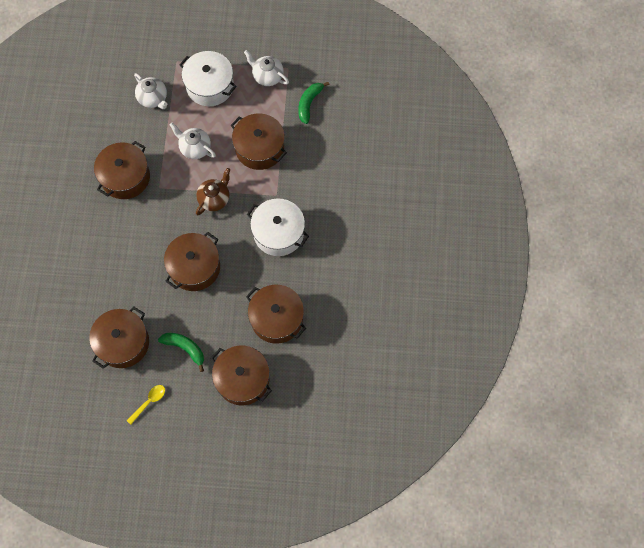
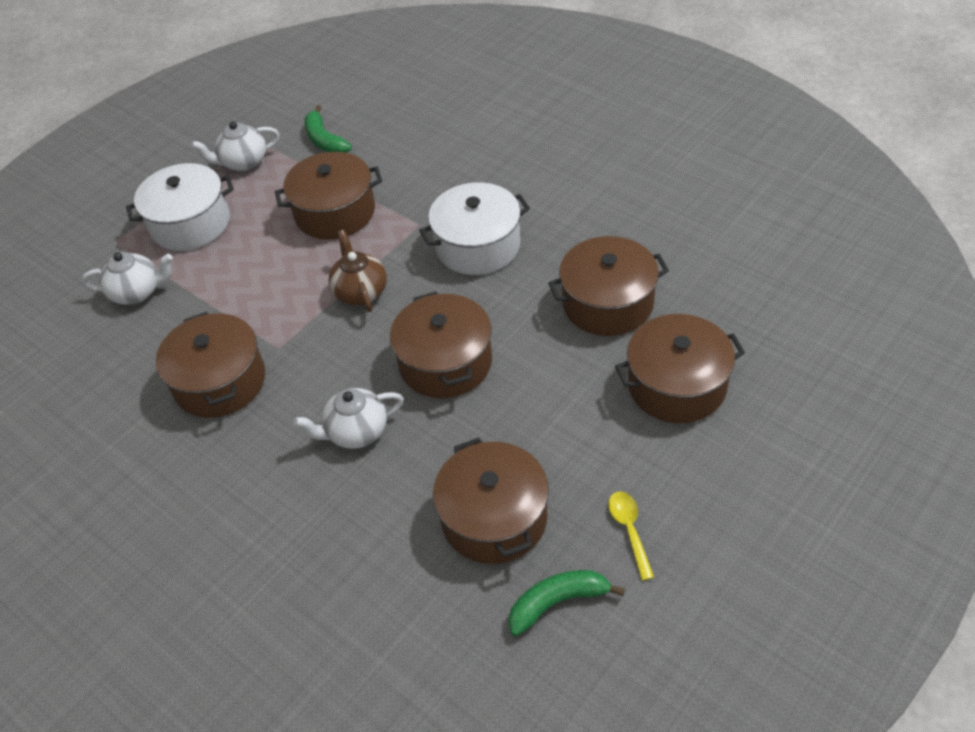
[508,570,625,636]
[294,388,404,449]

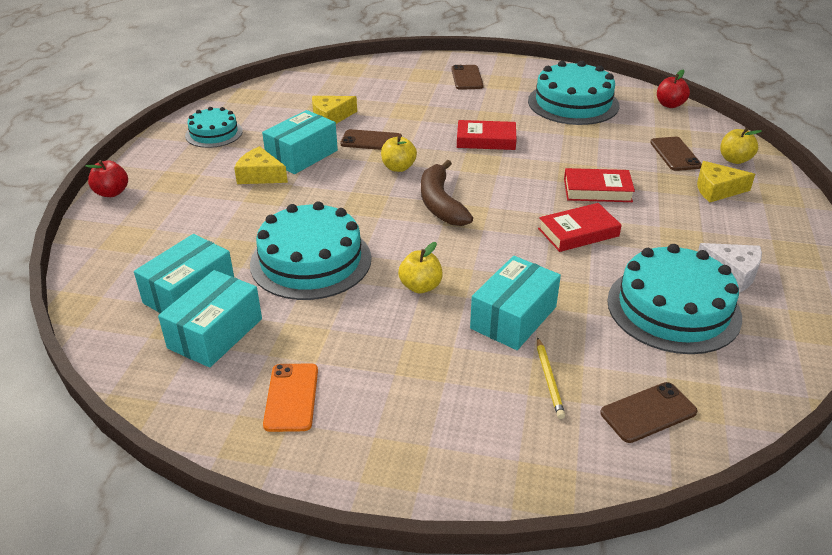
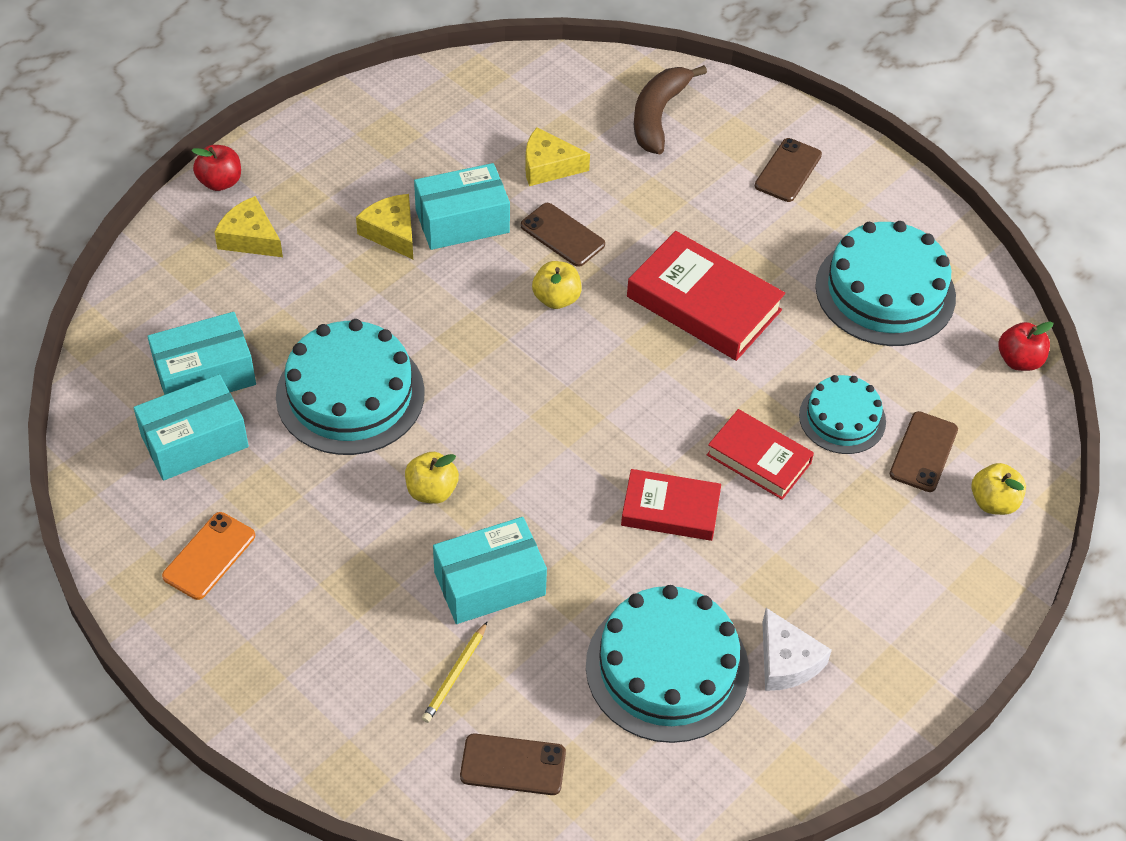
[799,375,886,454]
[634,65,707,154]
[214,196,283,257]
[627,231,785,361]

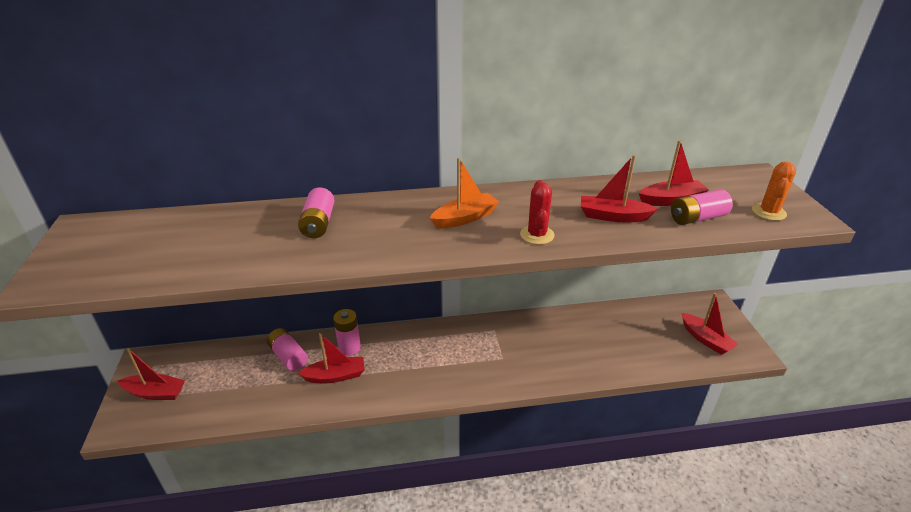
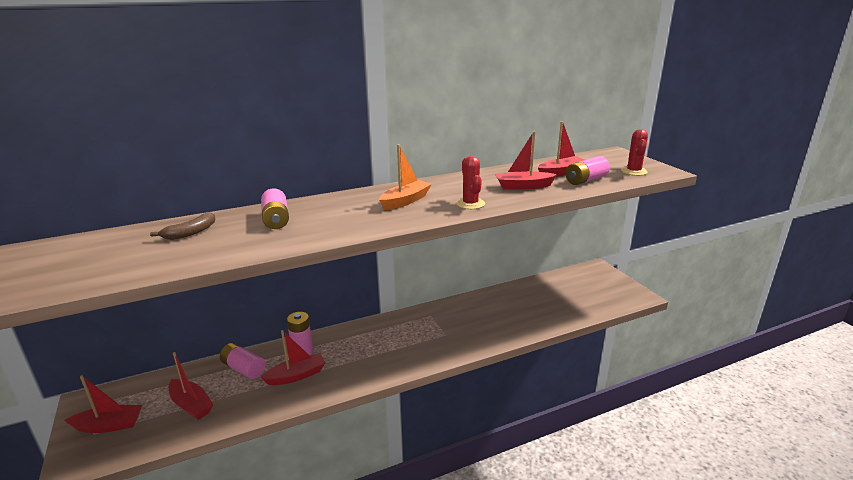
[150,212,215,240]
[169,352,214,420]
[621,129,648,176]

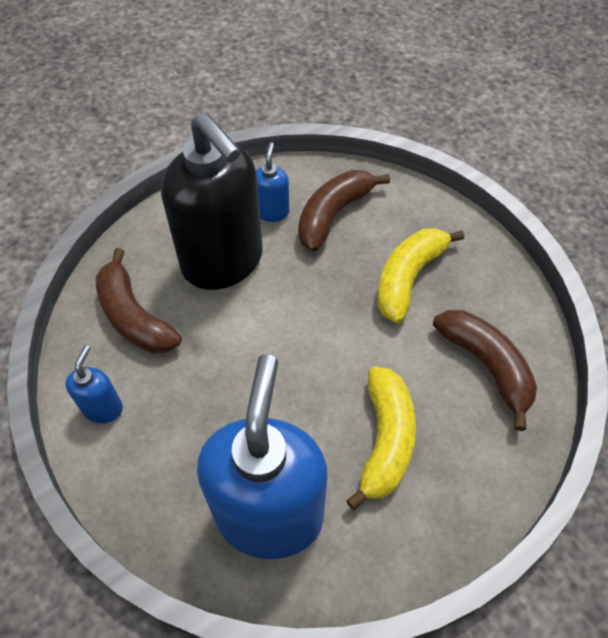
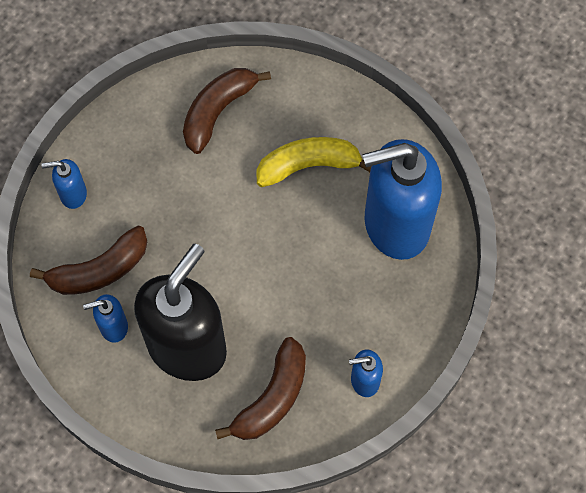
[378,228,464,323] (first image)
[42,159,87,209]
[30,226,147,295]

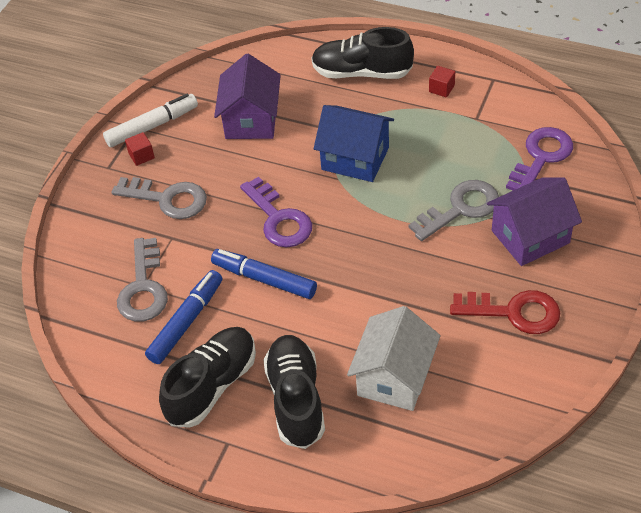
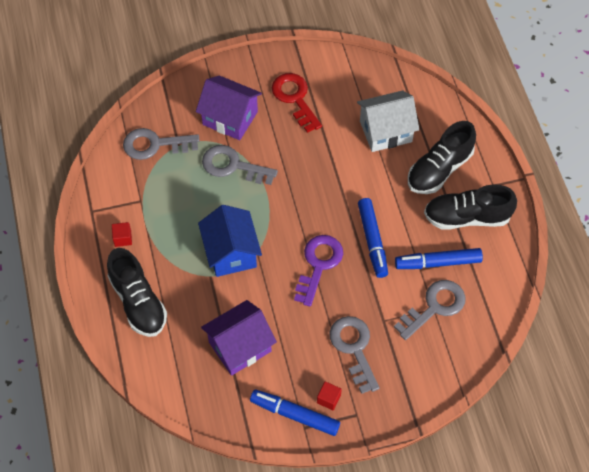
[250,390,340,436]
[123,128,200,160]

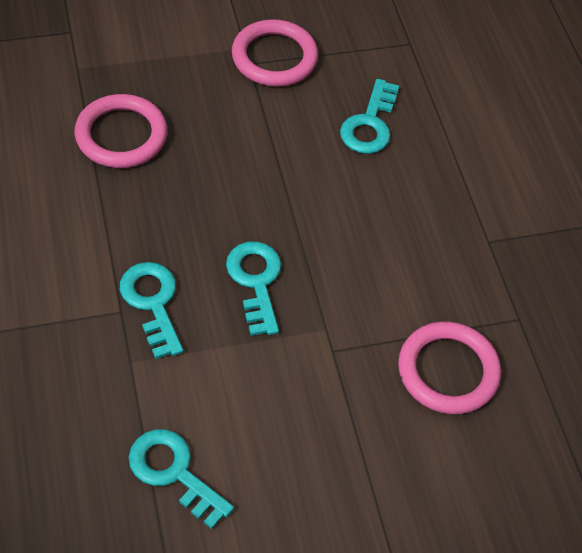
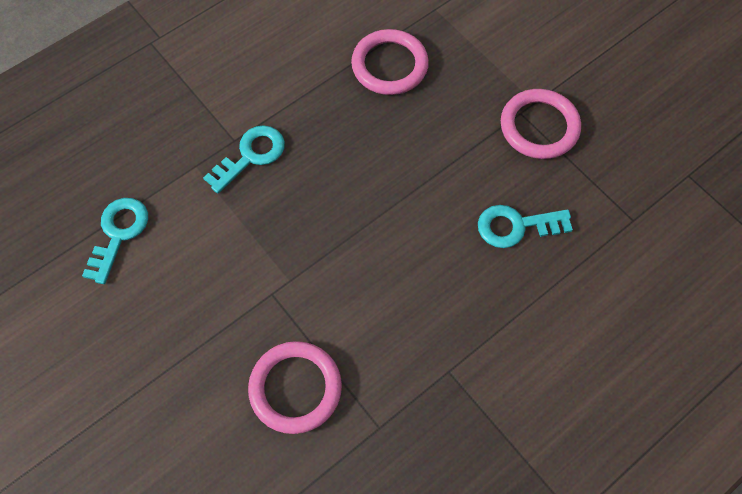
[226,241,281,336] (first image)

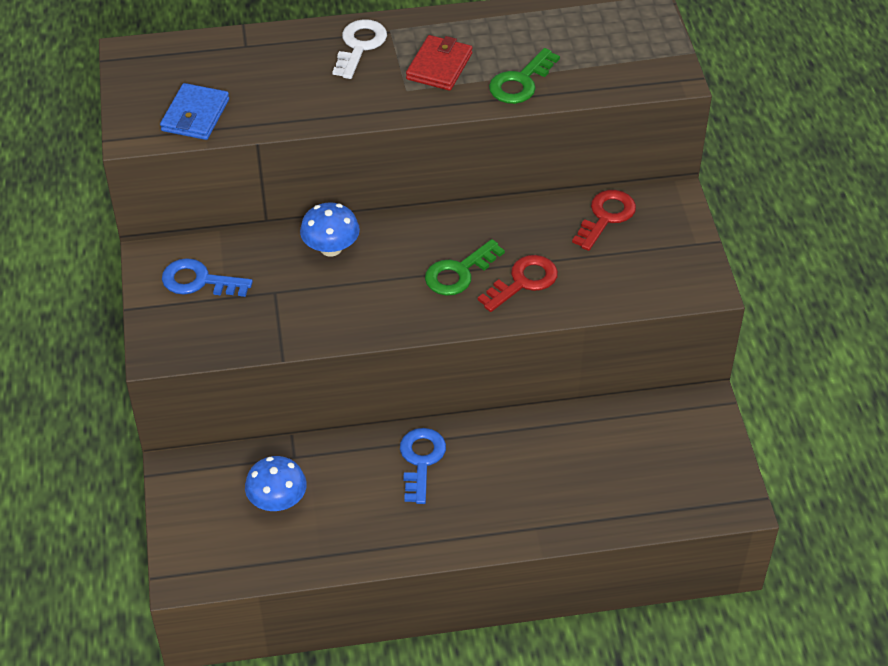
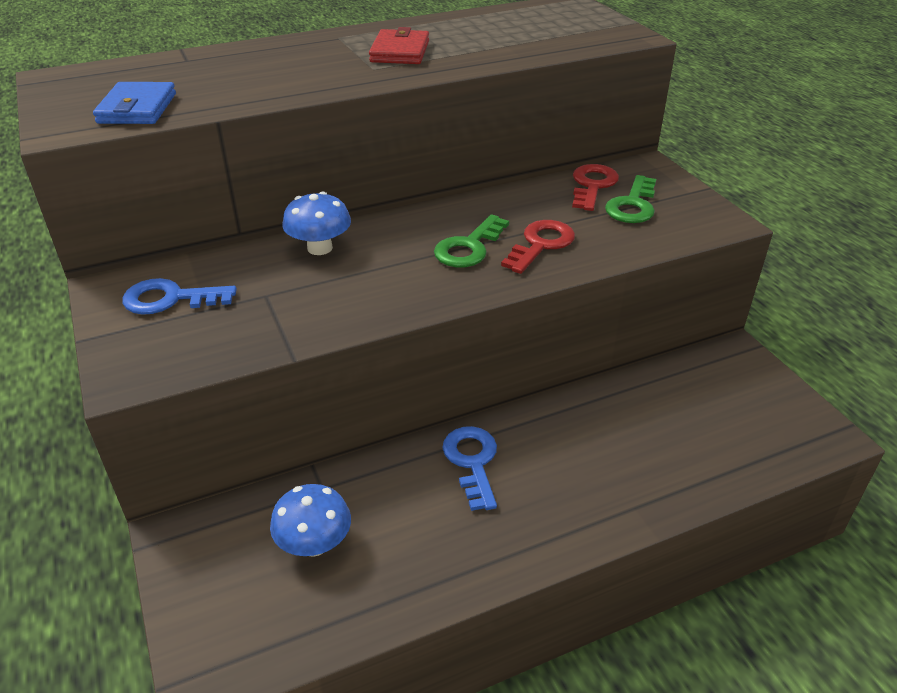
[332,19,387,79] (first image)
[605,175,656,223]

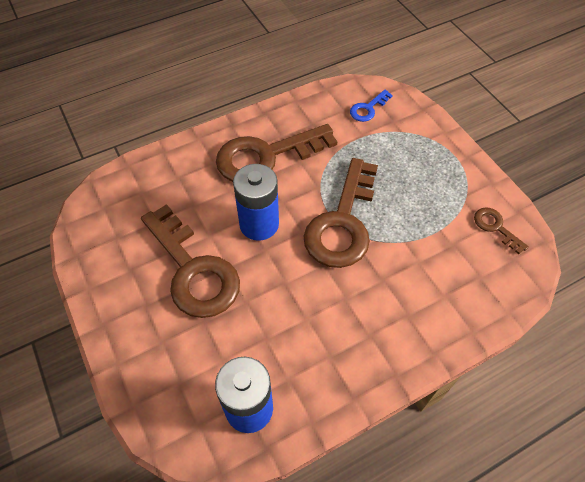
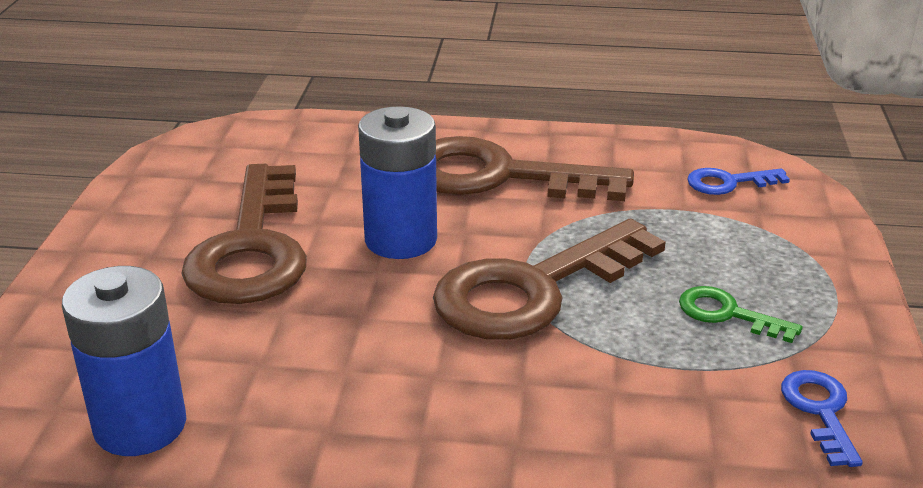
[679,286,803,343]
[781,370,863,467]

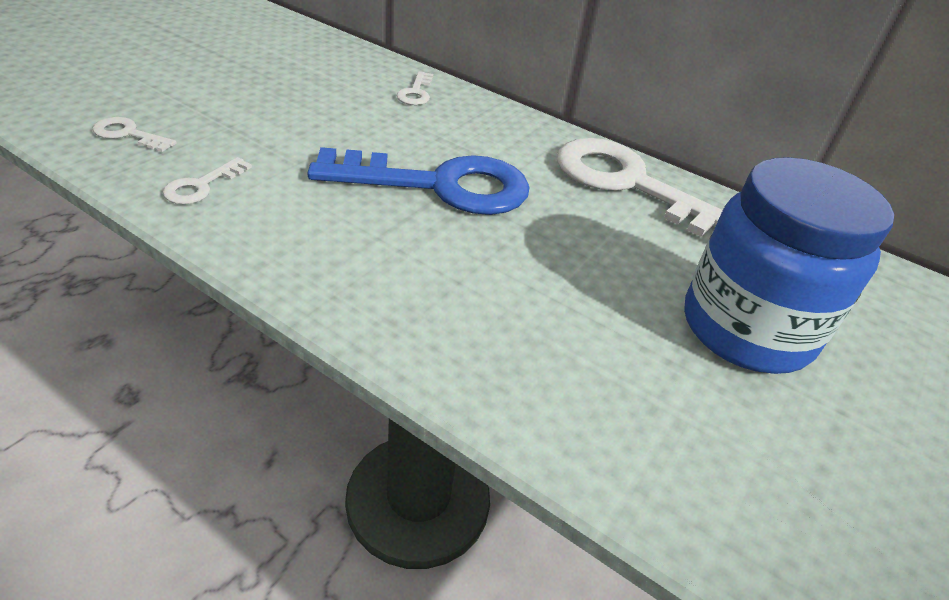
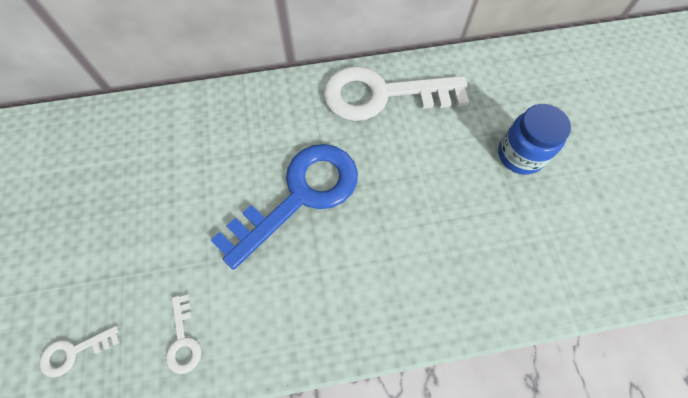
[396,71,433,105] (first image)
[498,104,571,175]

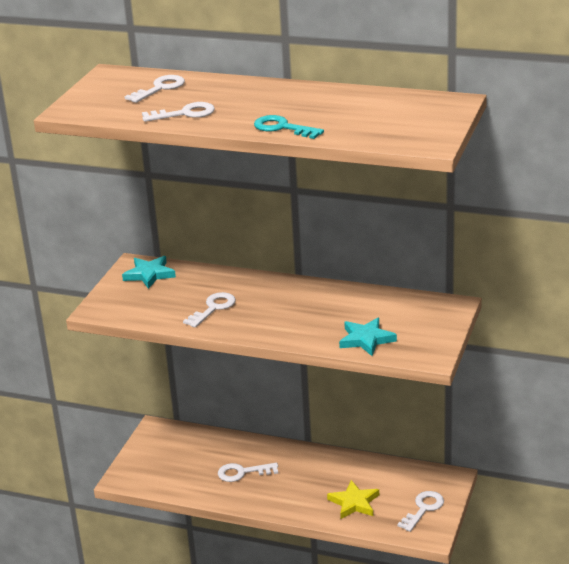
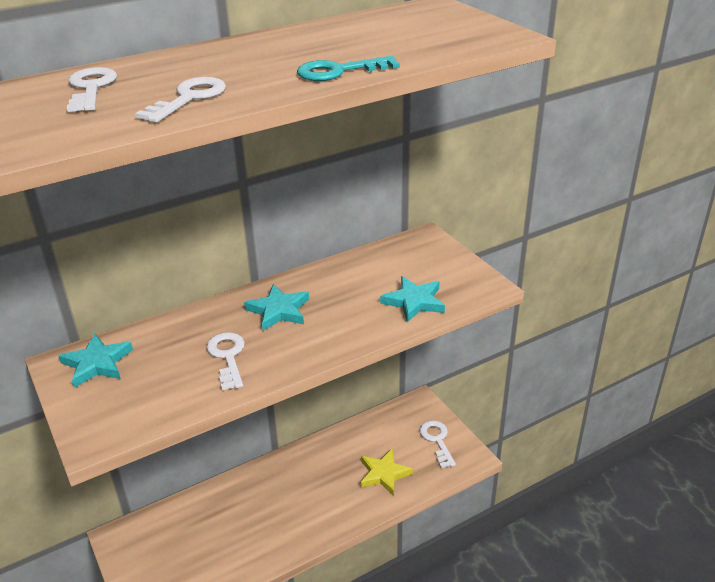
[218,463,278,482] (first image)
[244,284,309,331]

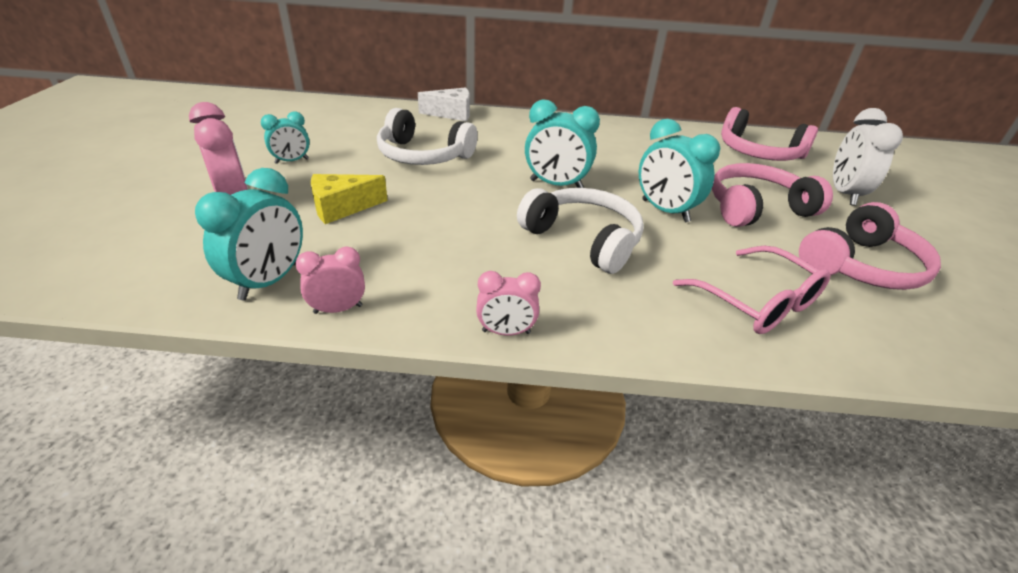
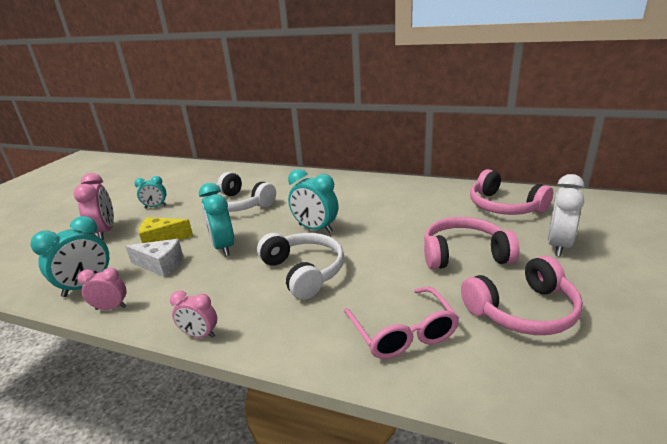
[125,239,183,277]
[199,183,234,257]

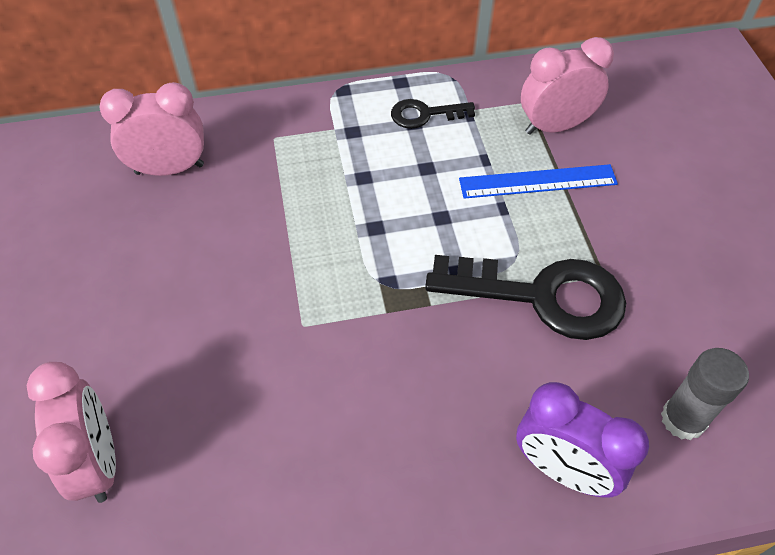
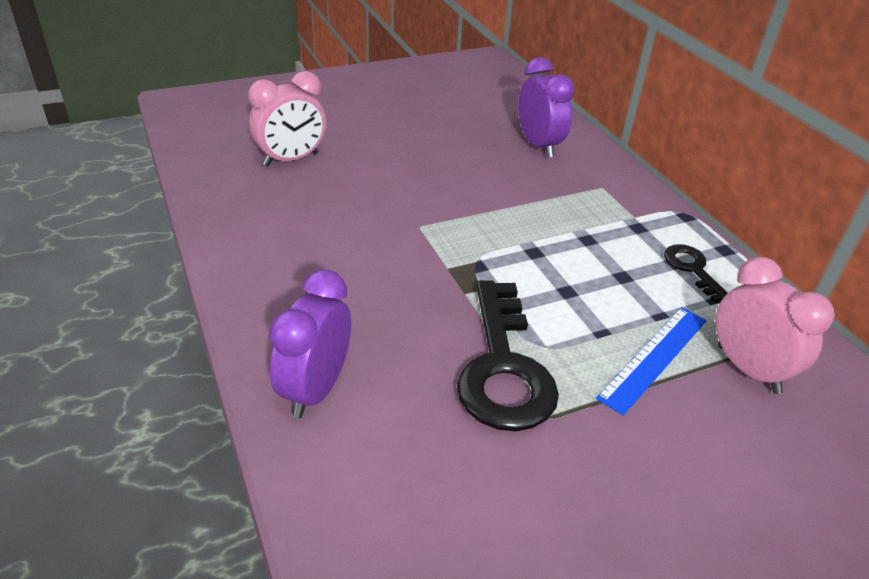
[661,348,749,440] (first image)
[518,57,575,158]
[596,307,707,415]

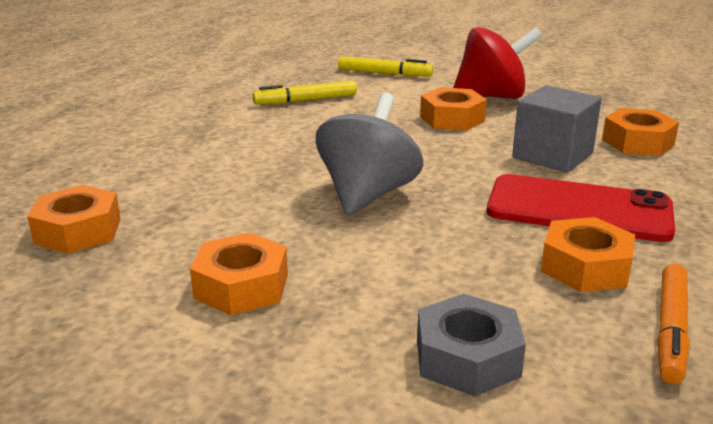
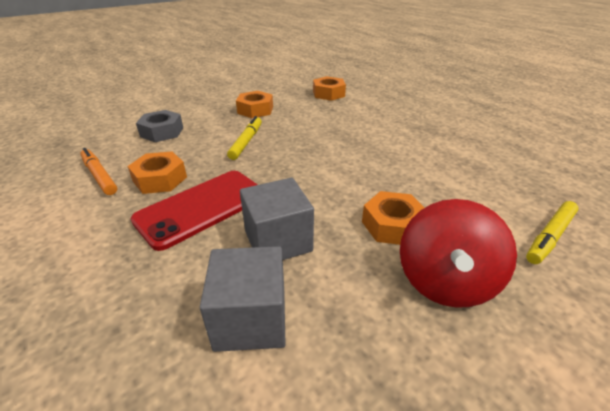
[316,92,423,215] (first image)
[227,116,262,160]
[200,246,286,352]

